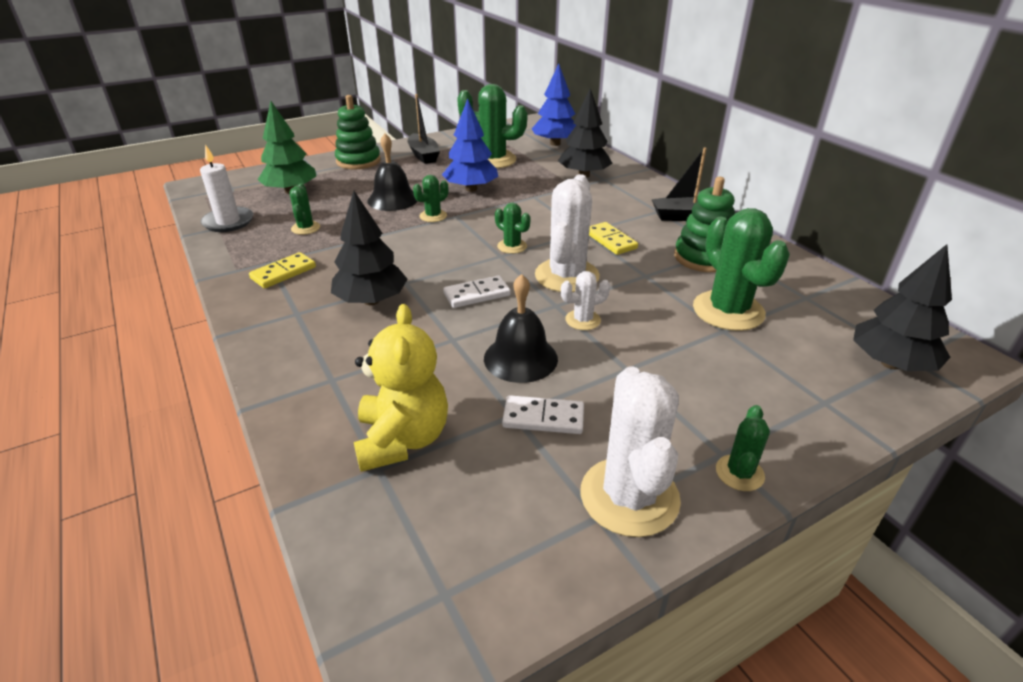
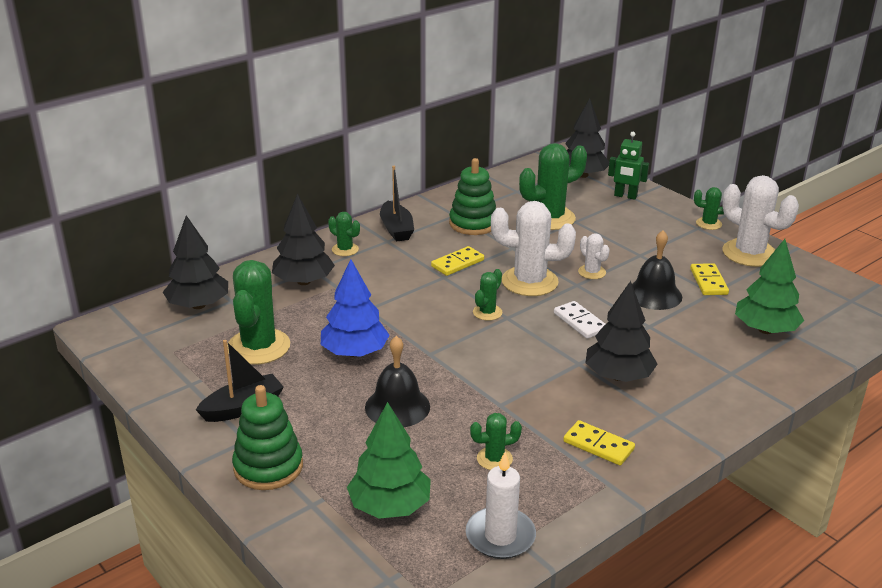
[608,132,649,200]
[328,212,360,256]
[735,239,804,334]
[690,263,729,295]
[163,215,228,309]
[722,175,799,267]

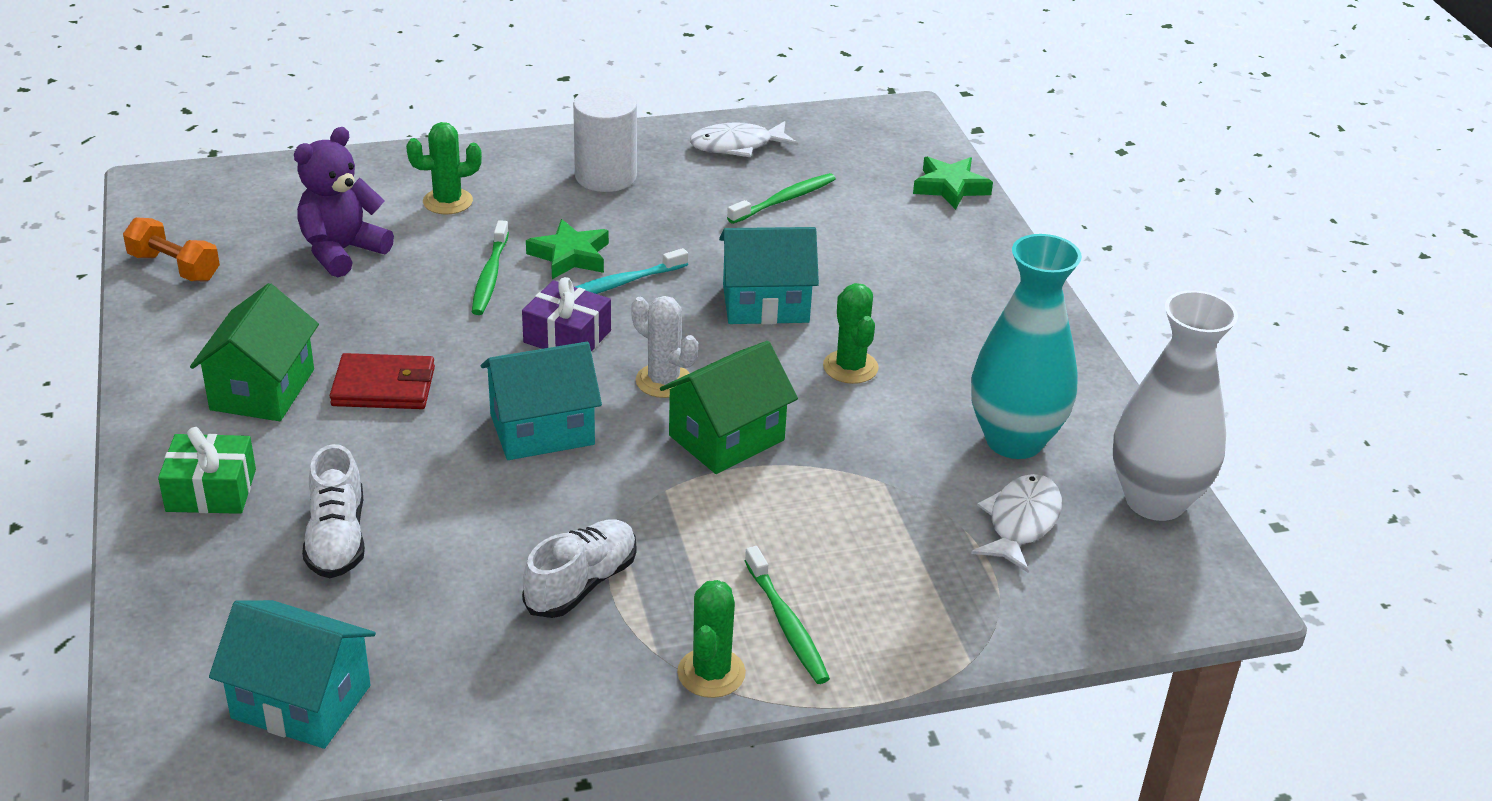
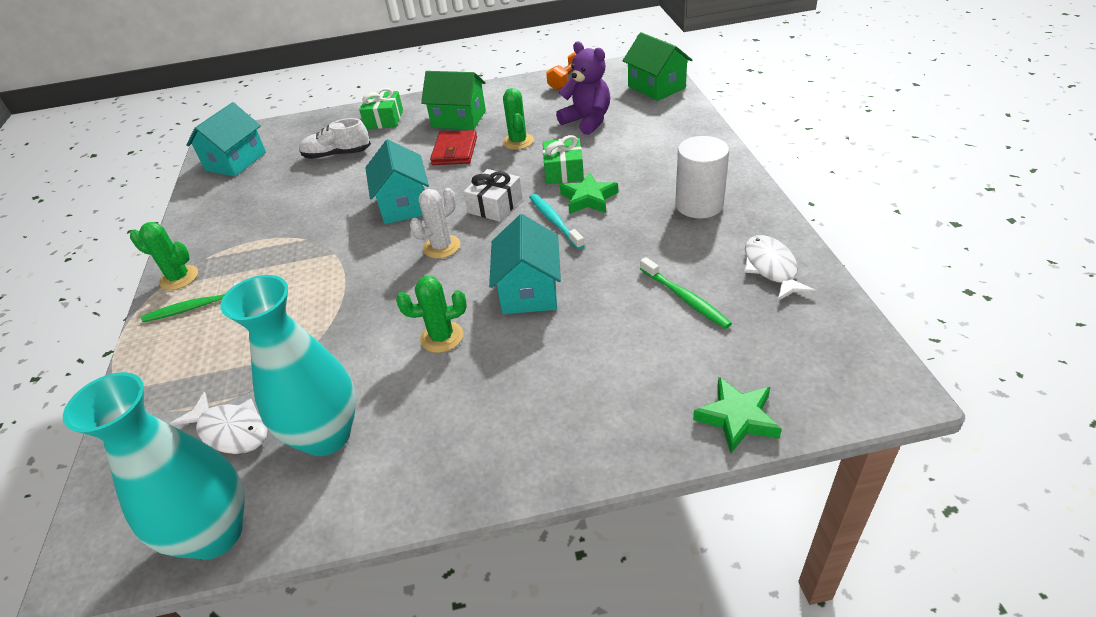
[522,519,636,618] (first image)
[503,88,534,150]
[623,32,692,101]
[543,135,584,184]
[463,169,523,222]
[63,372,245,560]

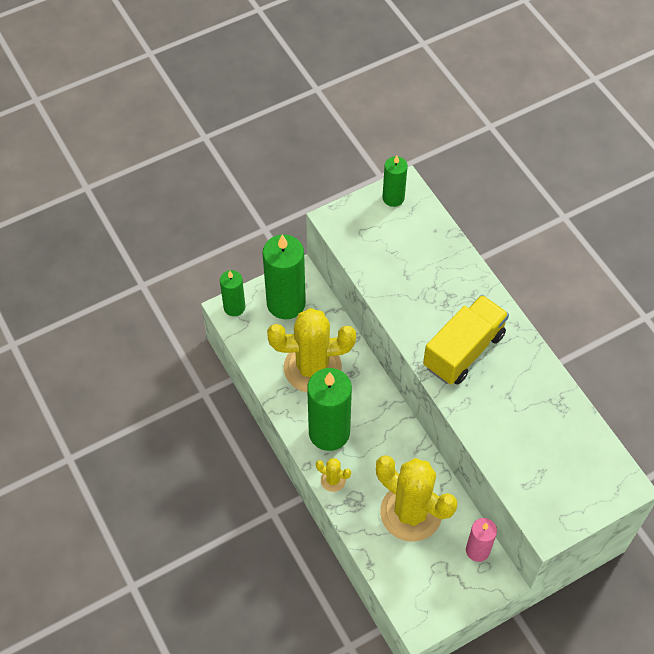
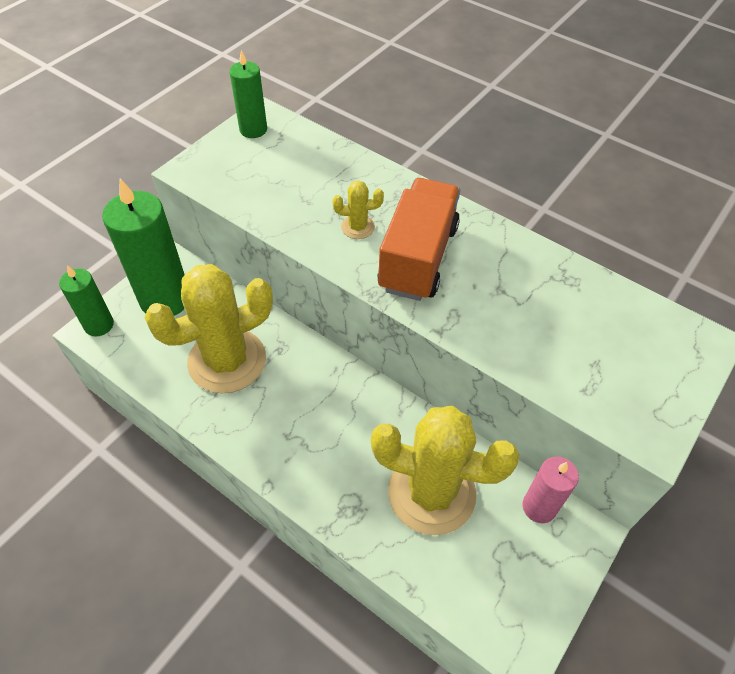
[307,368,352,451] (first image)
[333,180,384,239]
[377,178,460,301]

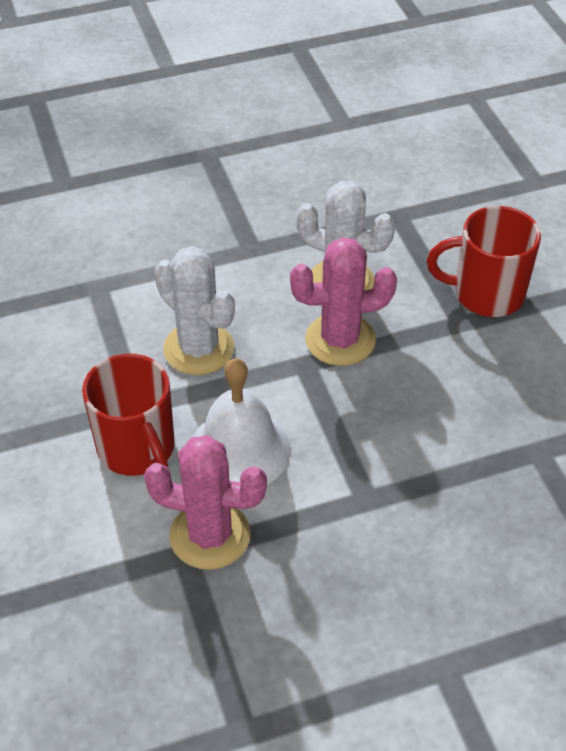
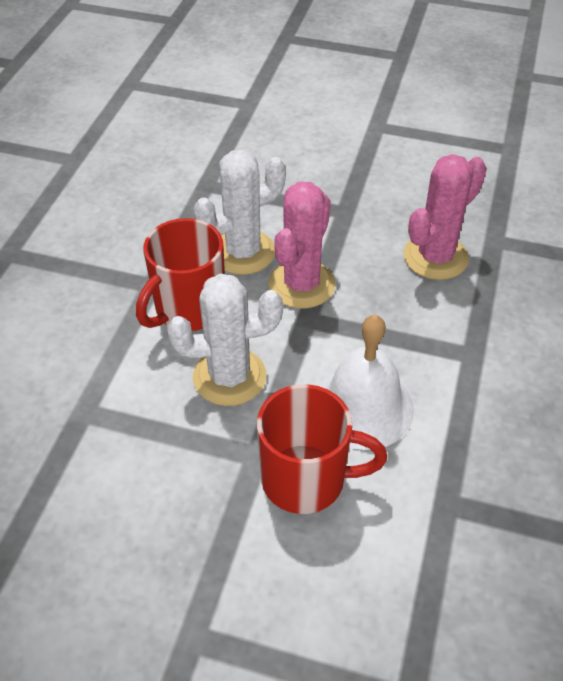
[403,154,487,280]
[136,218,225,331]

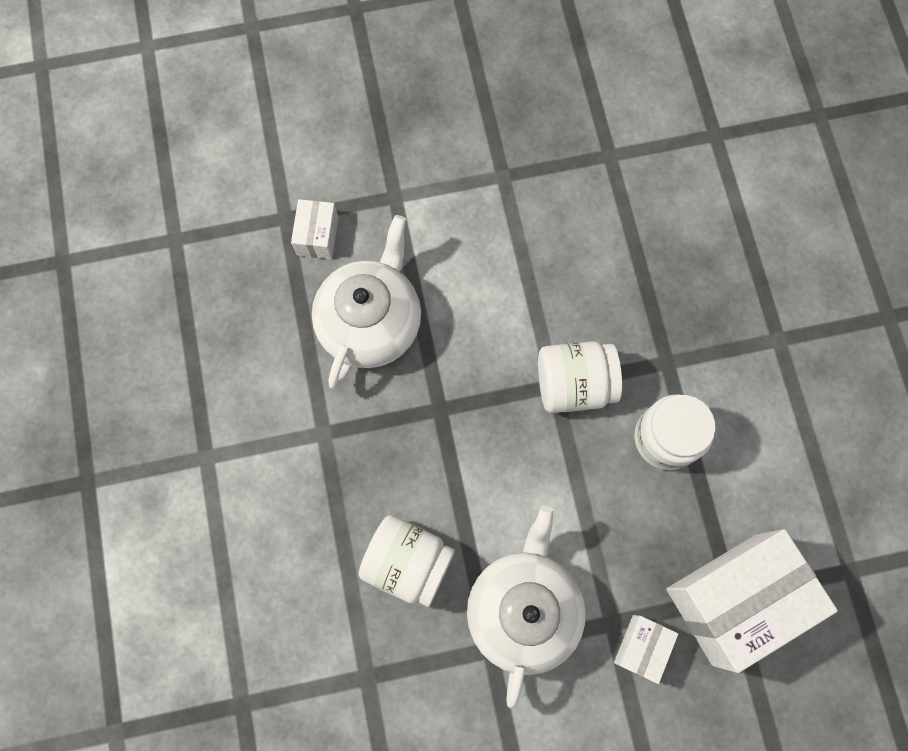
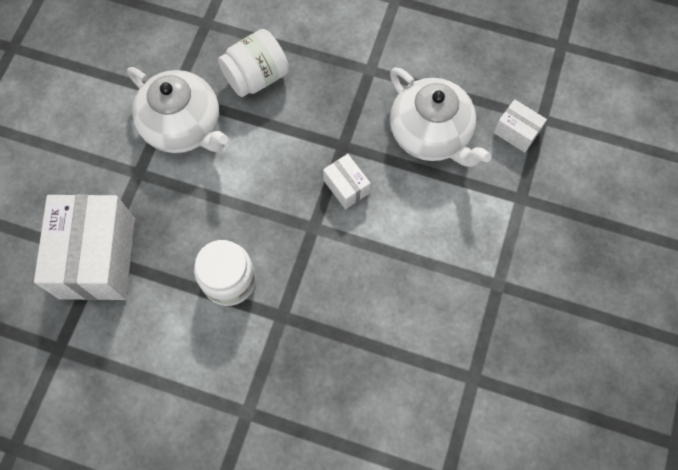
[538,341,622,413] (first image)
[323,154,370,209]

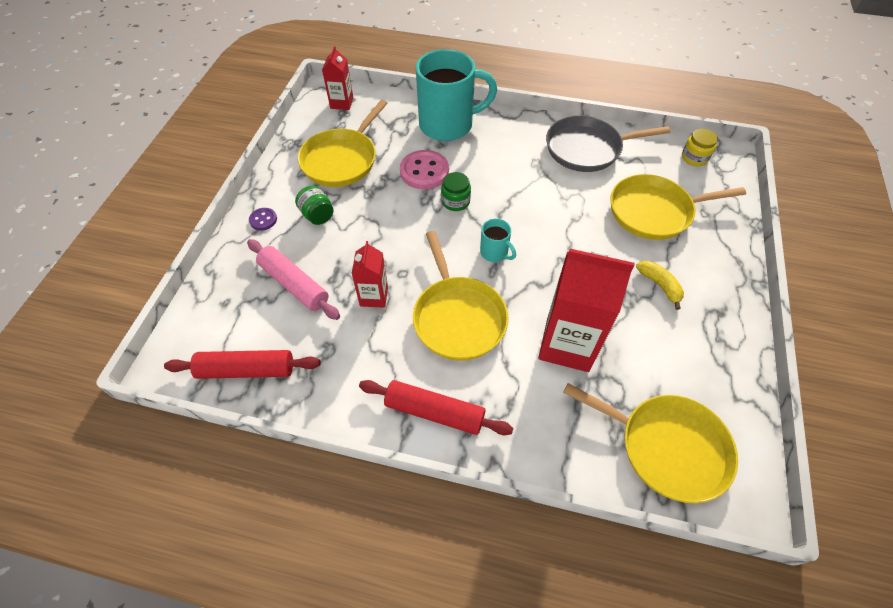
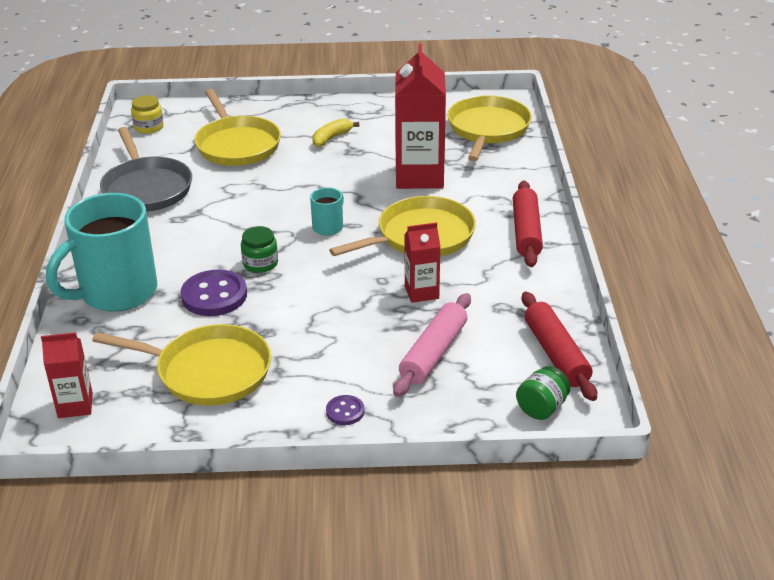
[516,366,570,420]
[181,270,247,316]
[46,193,157,312]

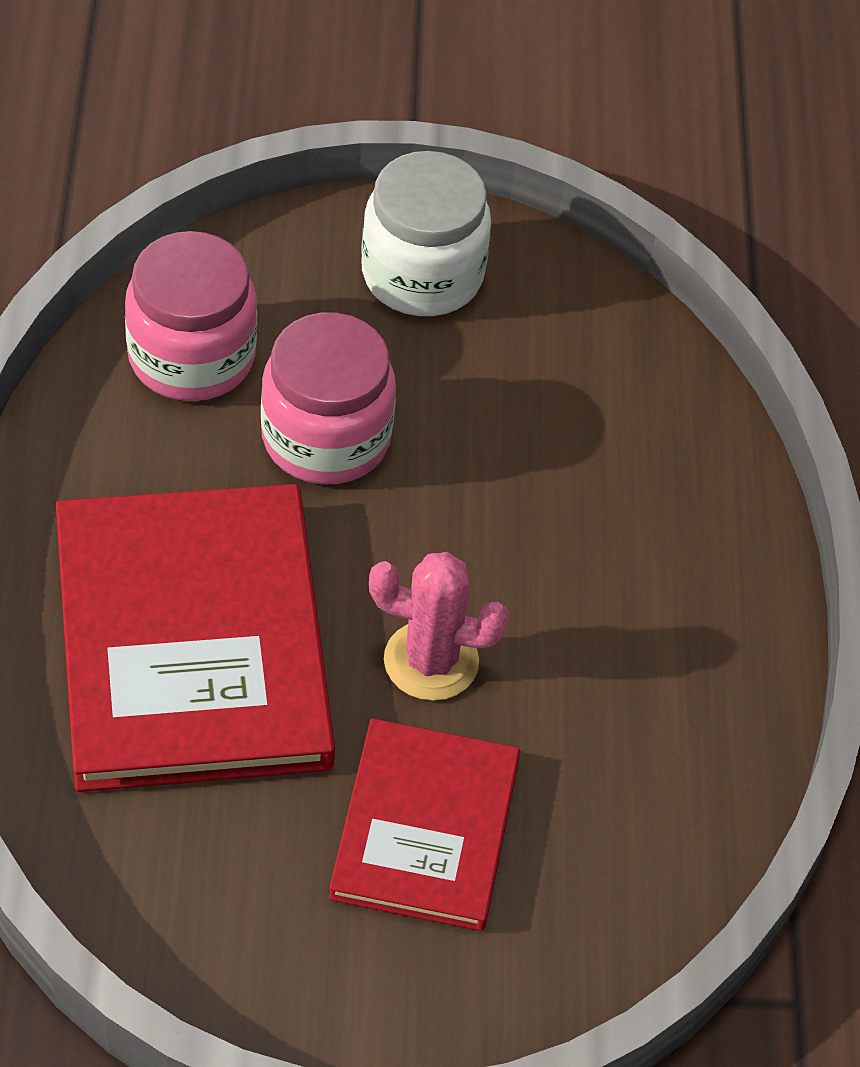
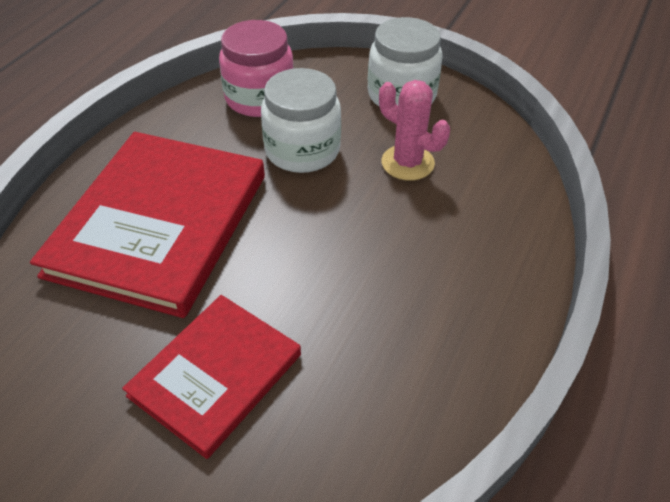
[379,80,450,181]
[261,68,341,173]

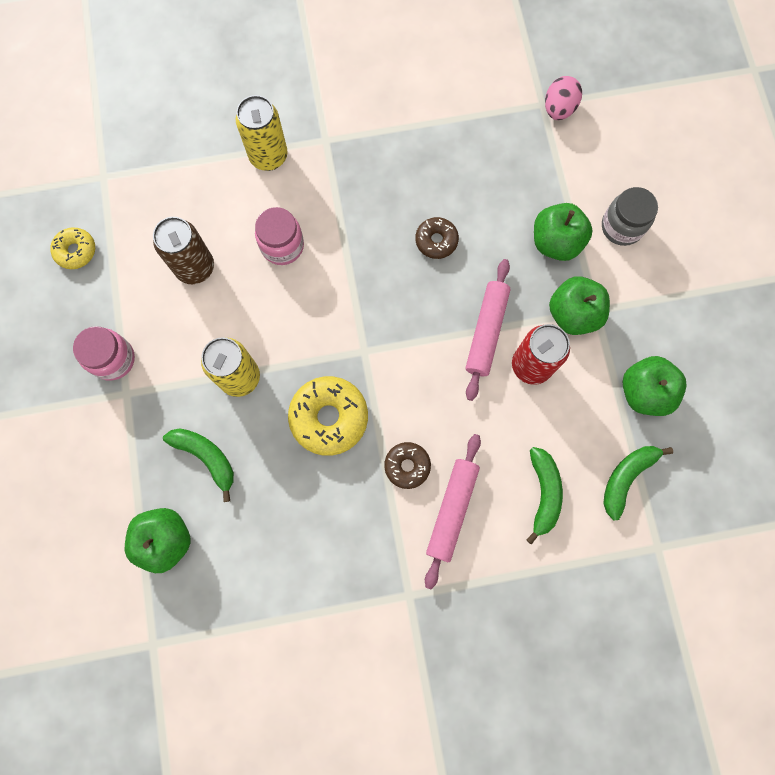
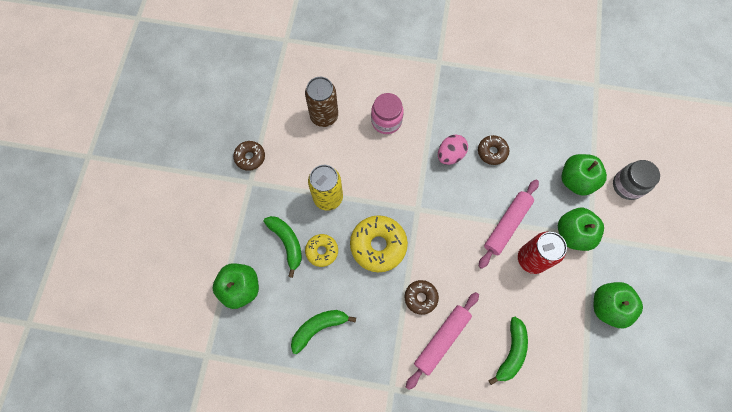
[236,95,288,171] (first image)
[305,234,338,267]
[438,134,468,165]
[291,310,356,354]
[233,141,265,171]

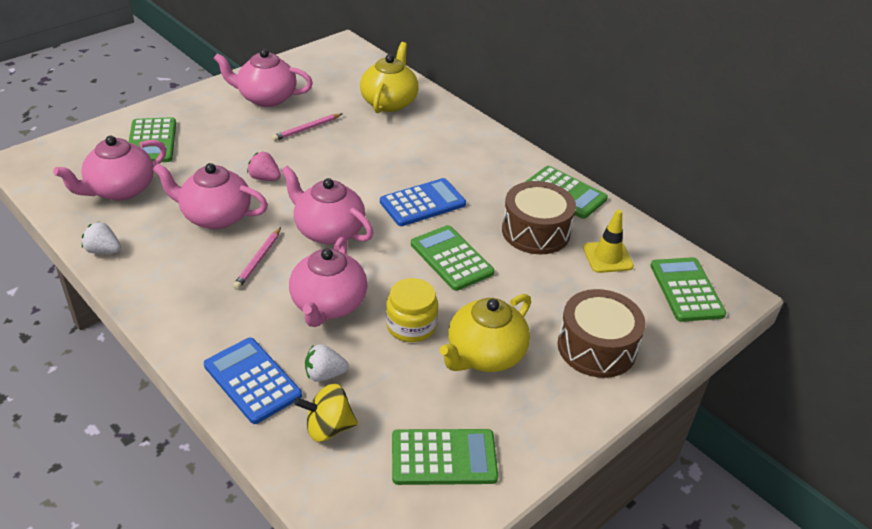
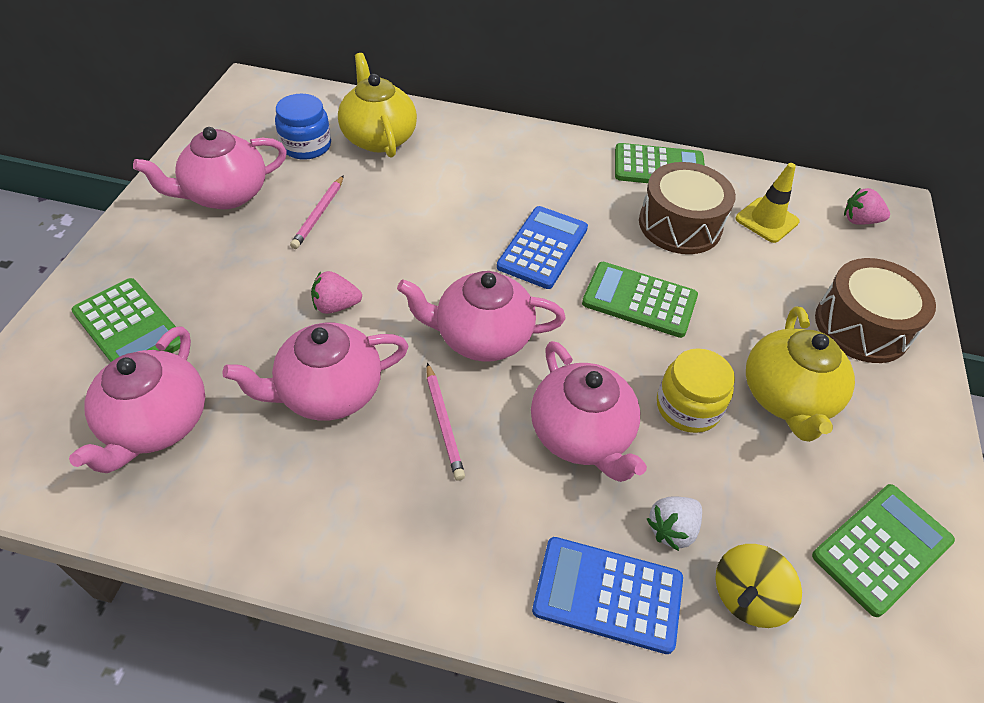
[82,222,121,254] (first image)
[275,94,331,160]
[844,188,890,225]

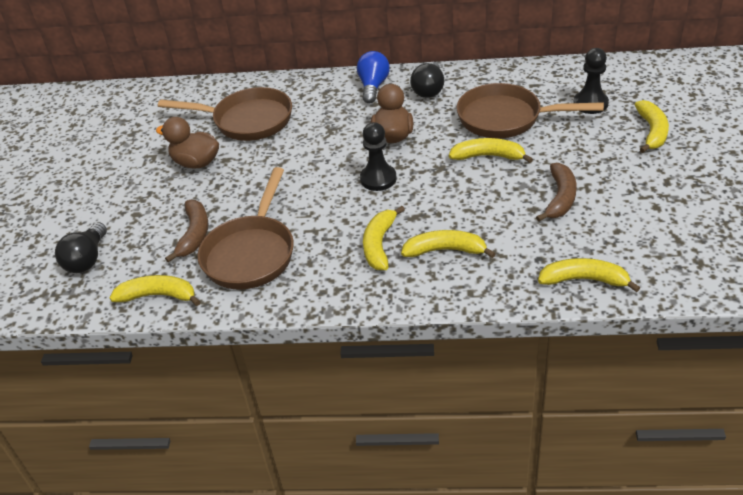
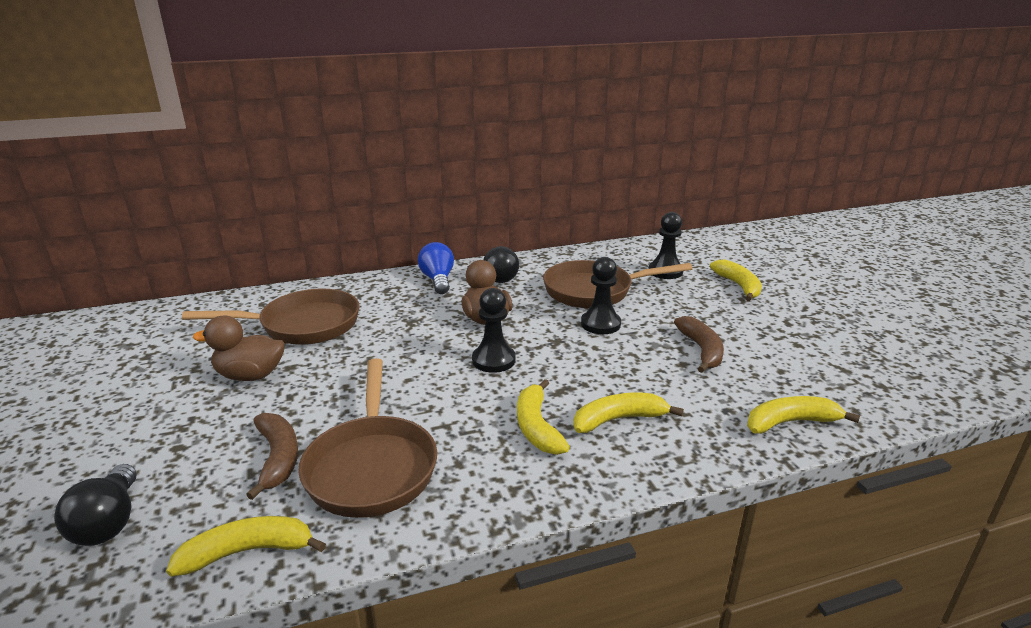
[581,257,621,334]

